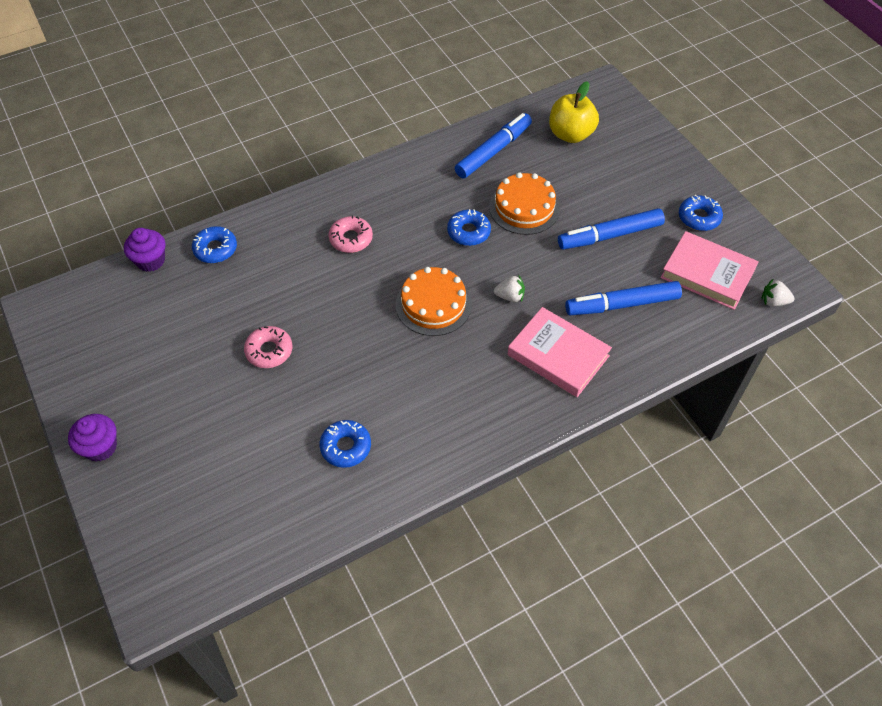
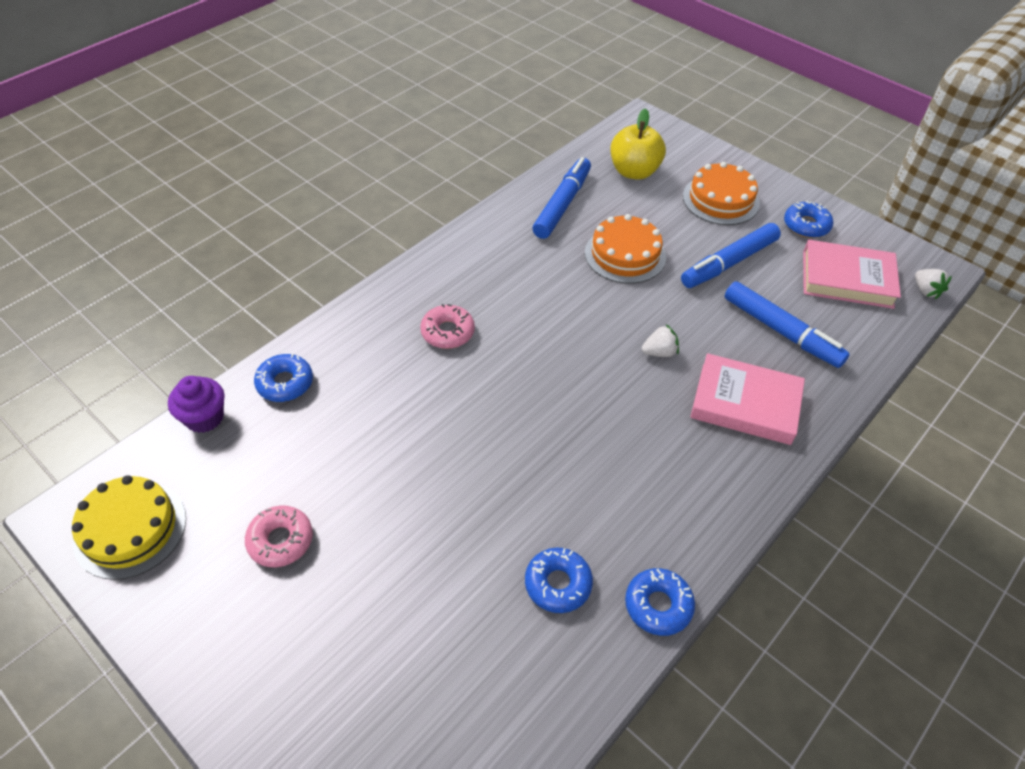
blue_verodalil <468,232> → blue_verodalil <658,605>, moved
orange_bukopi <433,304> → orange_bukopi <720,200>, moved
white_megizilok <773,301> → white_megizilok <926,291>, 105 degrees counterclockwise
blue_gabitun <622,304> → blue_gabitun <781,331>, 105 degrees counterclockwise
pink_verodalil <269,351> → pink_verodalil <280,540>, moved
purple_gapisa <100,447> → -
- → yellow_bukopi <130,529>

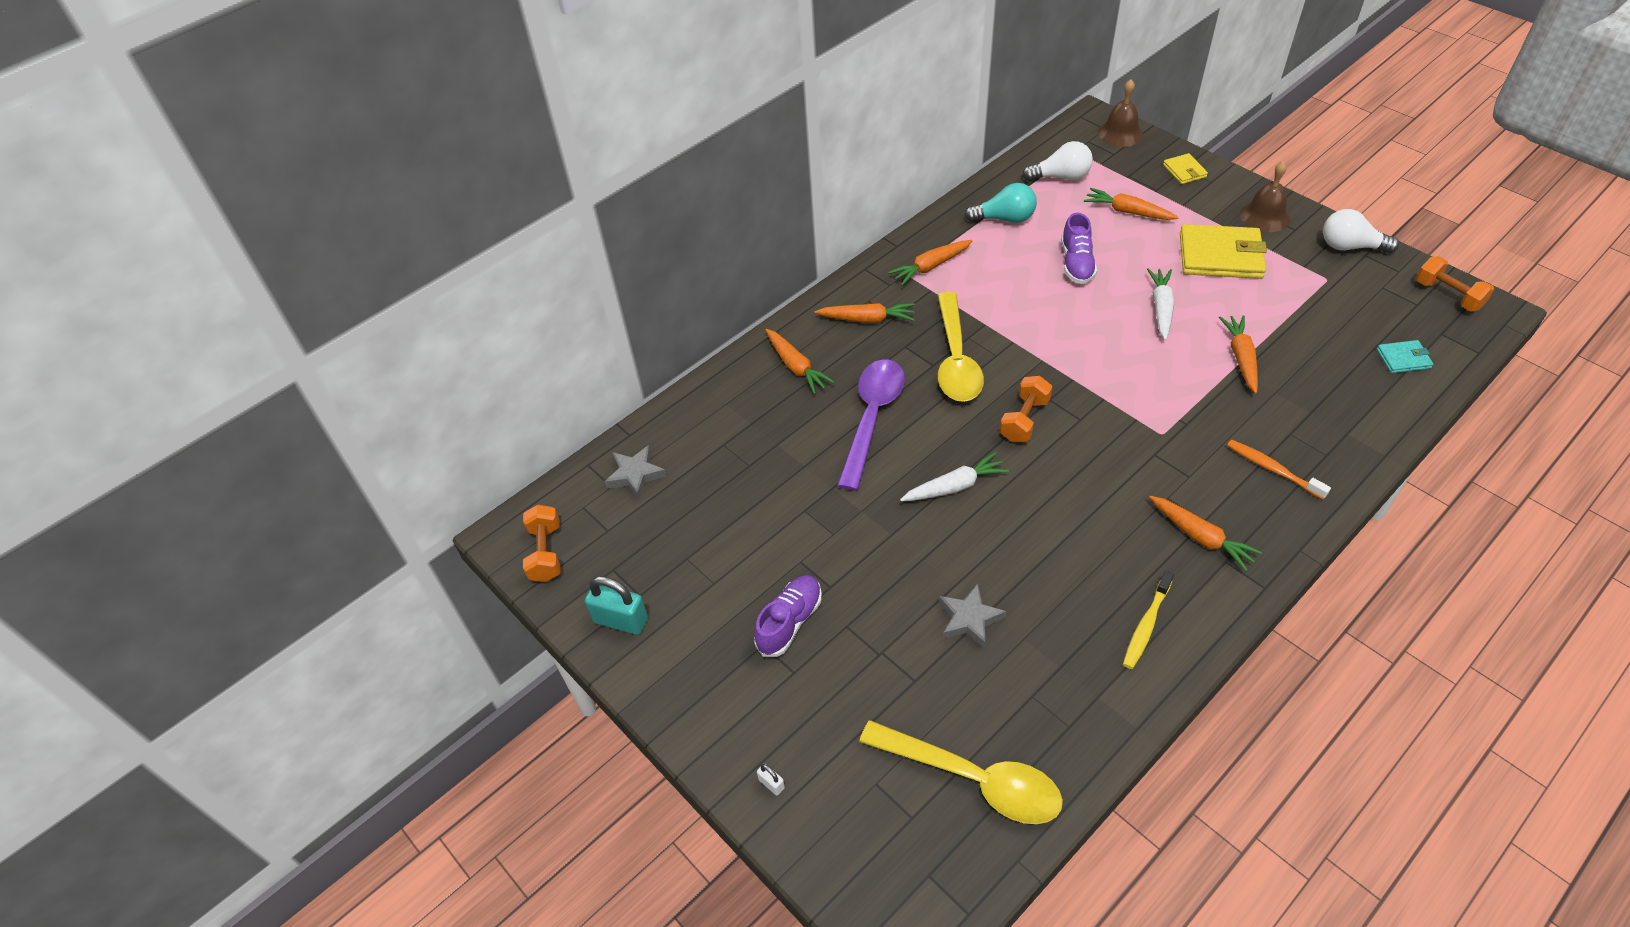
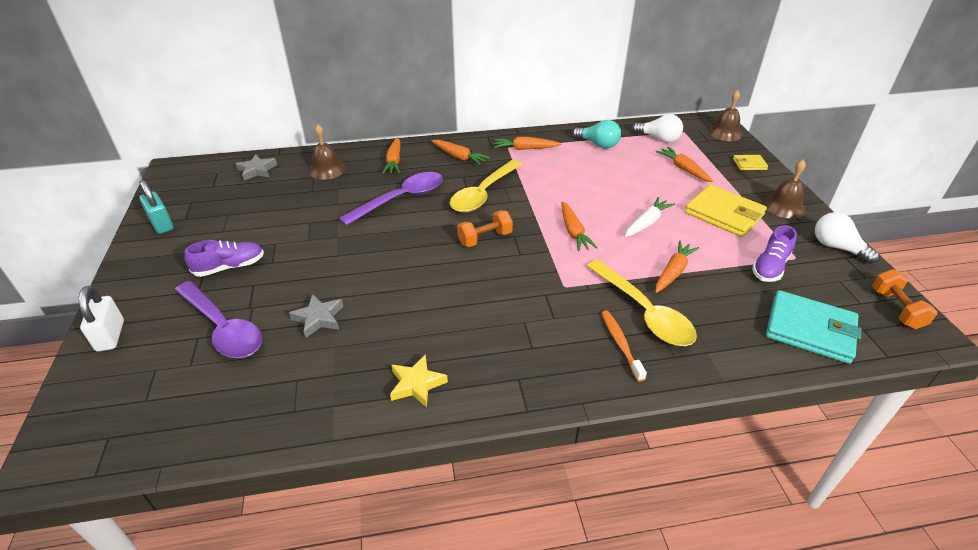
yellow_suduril <1184,171> → yellow_suduril <749,164>, 75 degrees clockwise
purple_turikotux <1076,263> → purple_turikotux <770,267>, moved
turquoise_suduril <1403,359> → turquoise_suduril <810,329>, x2.02
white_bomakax <955,486> → -
orange_bomakax <1200,537> → orange_bomakax <573,232>, moved
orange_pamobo <546,553> → -
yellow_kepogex <1146,625> → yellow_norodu <416,384>
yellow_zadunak <972,779> → yellow_zadunak <643,312>, moved
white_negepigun <771,784> → white_negepigun <110,336>, x2.19
- → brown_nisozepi <327,169>
- → purple_zadunak <222,328>

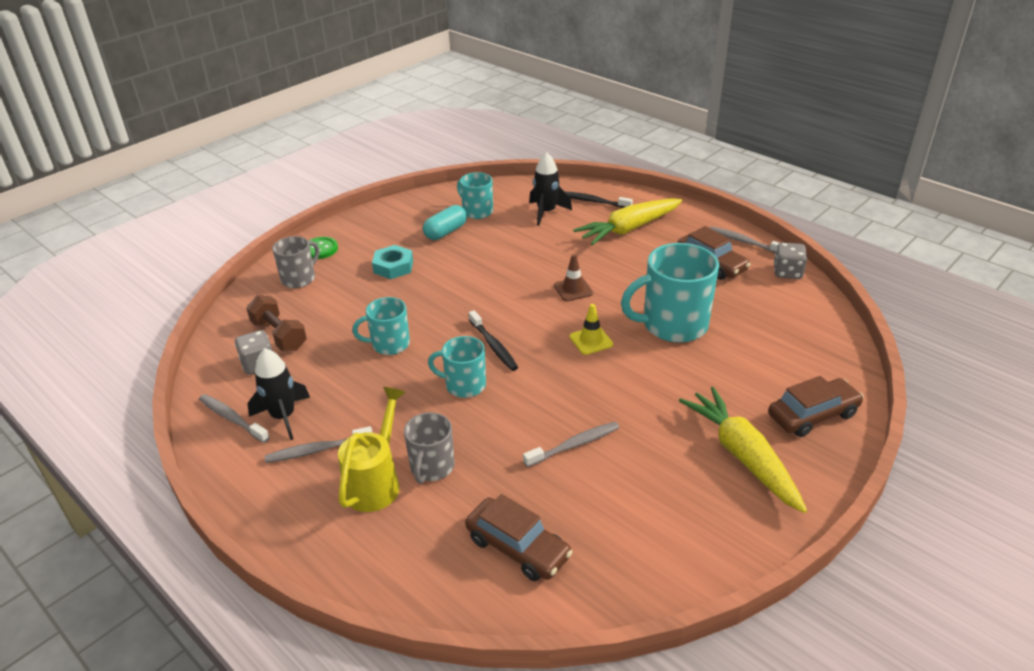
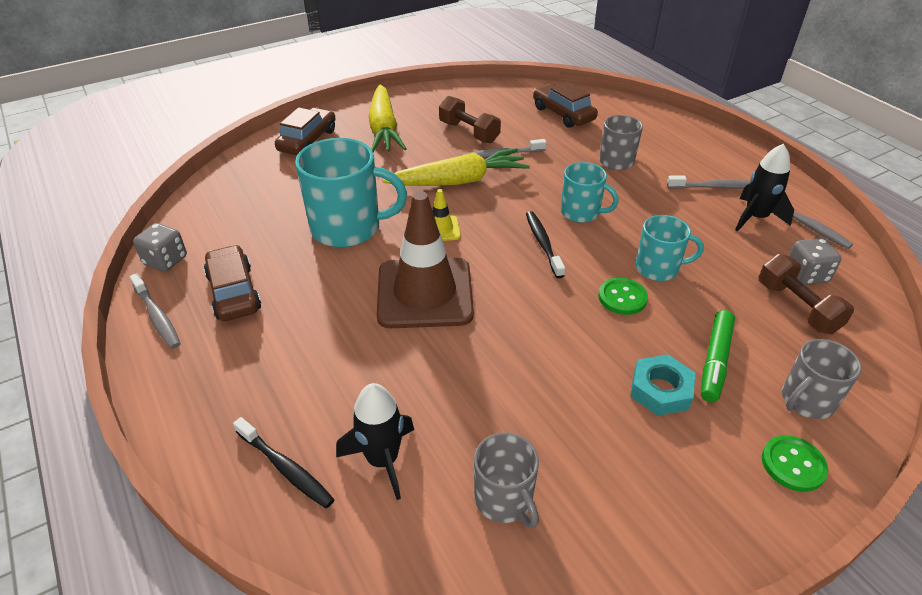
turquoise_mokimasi <477,211> → grey_mokimasi <504,499>
yellow_bomakax <629,229> → yellow_bomakax <459,181>, moved
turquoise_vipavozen <446,232> → -
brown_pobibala <573,289> → brown_pobibala <425,293>, x2.28
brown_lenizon <813,415> → brown_lenizon <308,140>, 120 degrees clockwise
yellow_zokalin <376,482> → -
- → brown_pamobo <469,132>
- → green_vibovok <622,297>
- → green_gabitun <715,361>

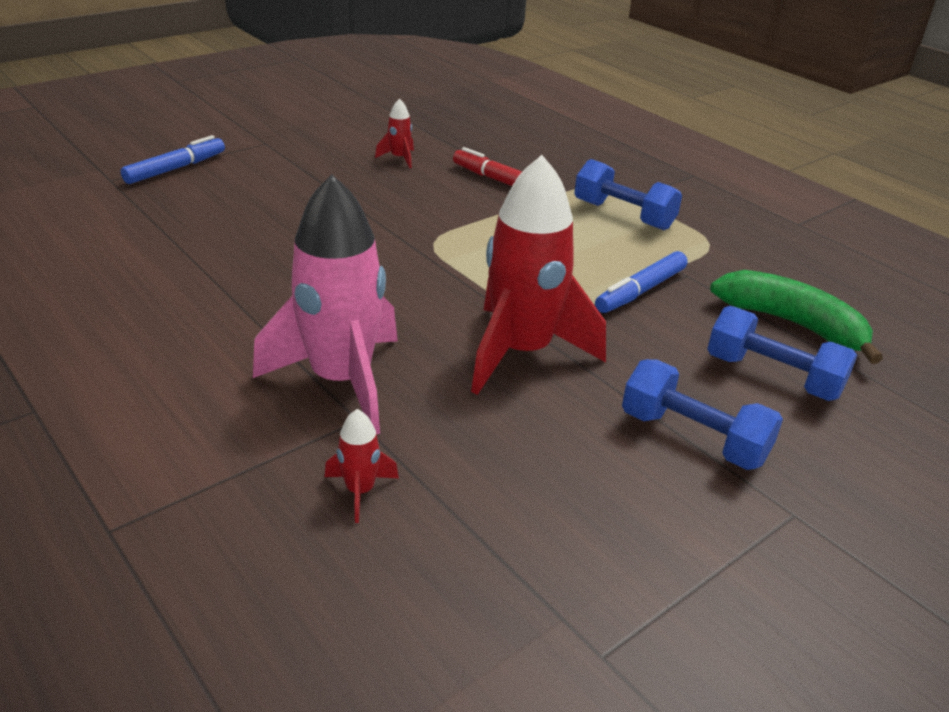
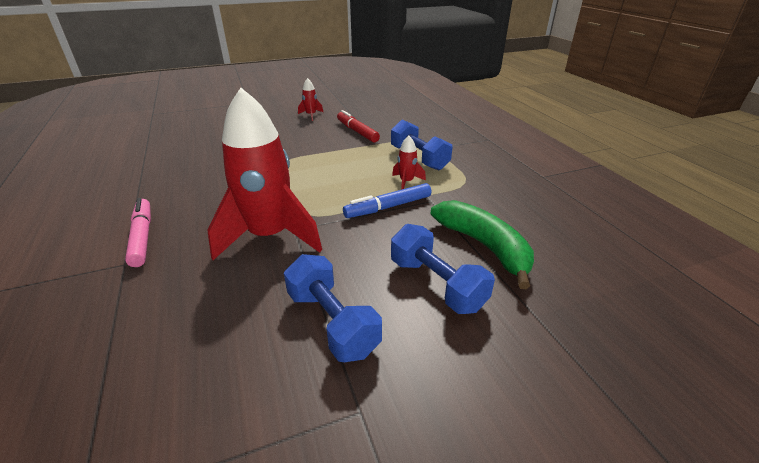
blue_gabitun <175,169> → -
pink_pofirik <341,381> → pink_gabitun <142,237>
red_pofirik <360,491> → red_pofirik <406,182>, moved

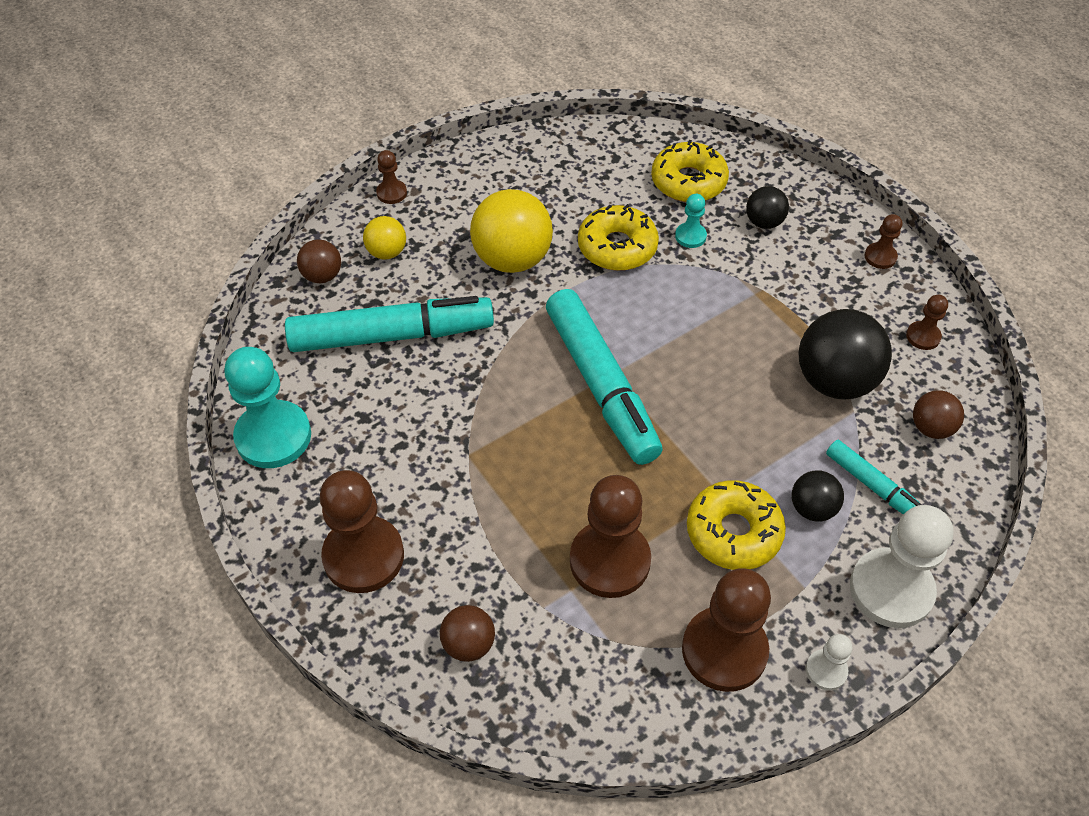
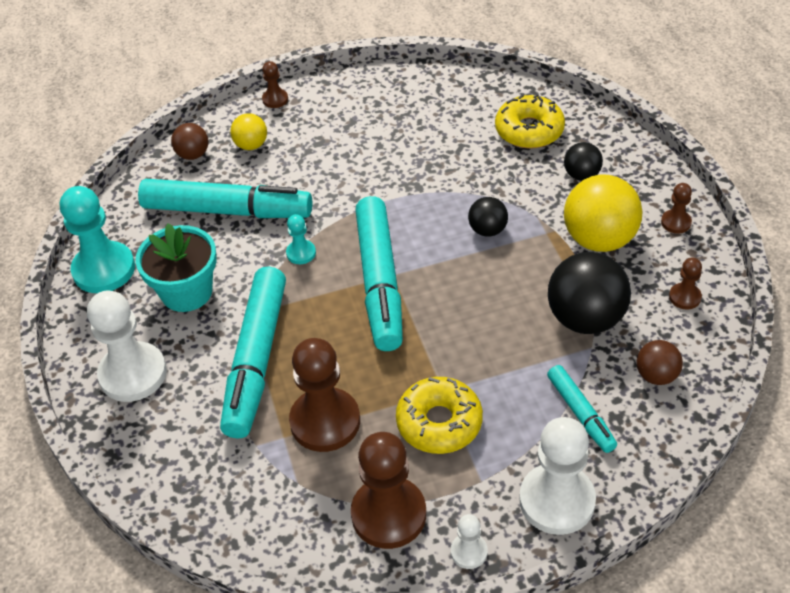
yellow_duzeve <512,259> → yellow_duzeve <599,239>, moved
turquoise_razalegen <690,236> → turquoise_razalegen <301,253>, moved
yellow_verodalil <617,247> → -
brown_razalegen <363,556> → white_razalegen <133,374>
black_duzeve <812,508> → black_duzeve <487,230>, moved
brown_duzeve <468,644> → -
- → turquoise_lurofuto <187,292>
- → turquoise_gabitun <256,359>

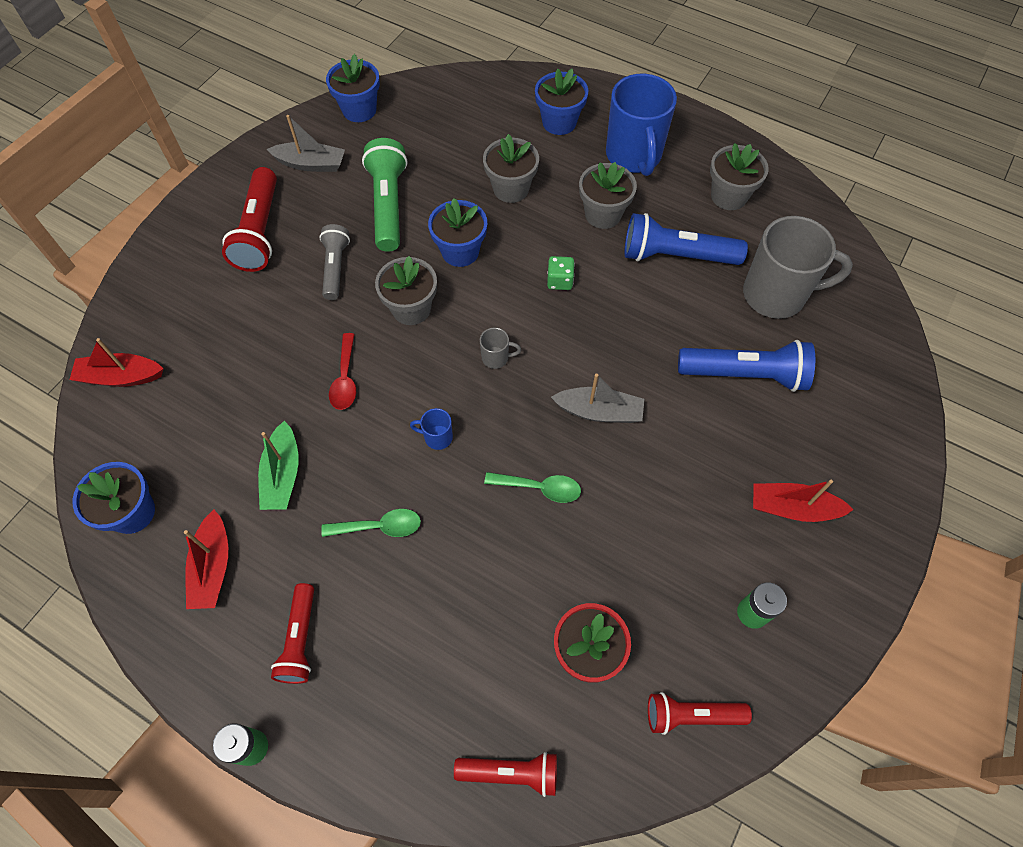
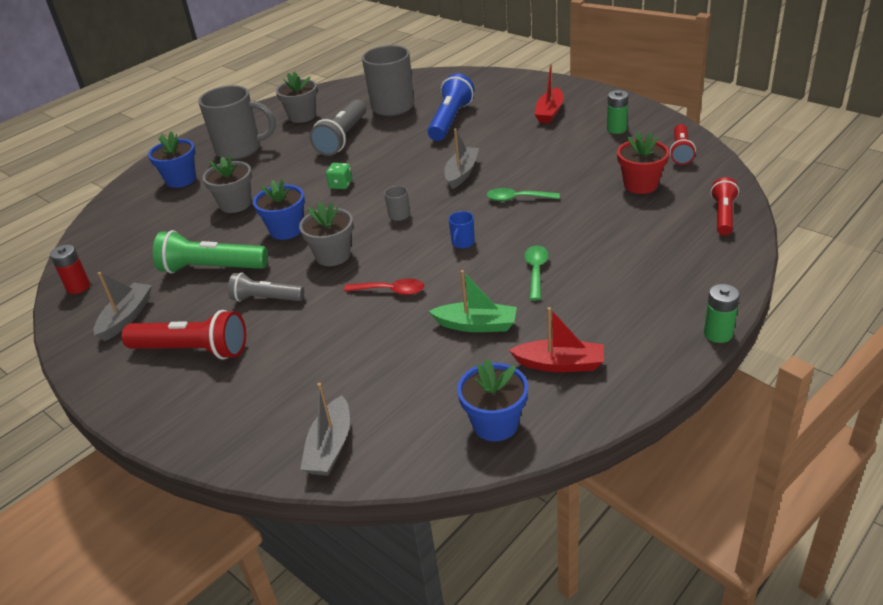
blue_lurofuto <359,110> → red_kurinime <78,287>
blue_mokimasi <634,156> → grey_mokimasi <240,149>
grey_lurofuto <603,214> → -
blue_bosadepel <676,256> → grey_bosadepel <343,138>
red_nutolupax <121,377> → grey_nutolupax <330,447>
green_zadunak <540,488> → green_zadunak <517,199>, 105 degrees counterclockwise
red_bosadepel <300,639> → -

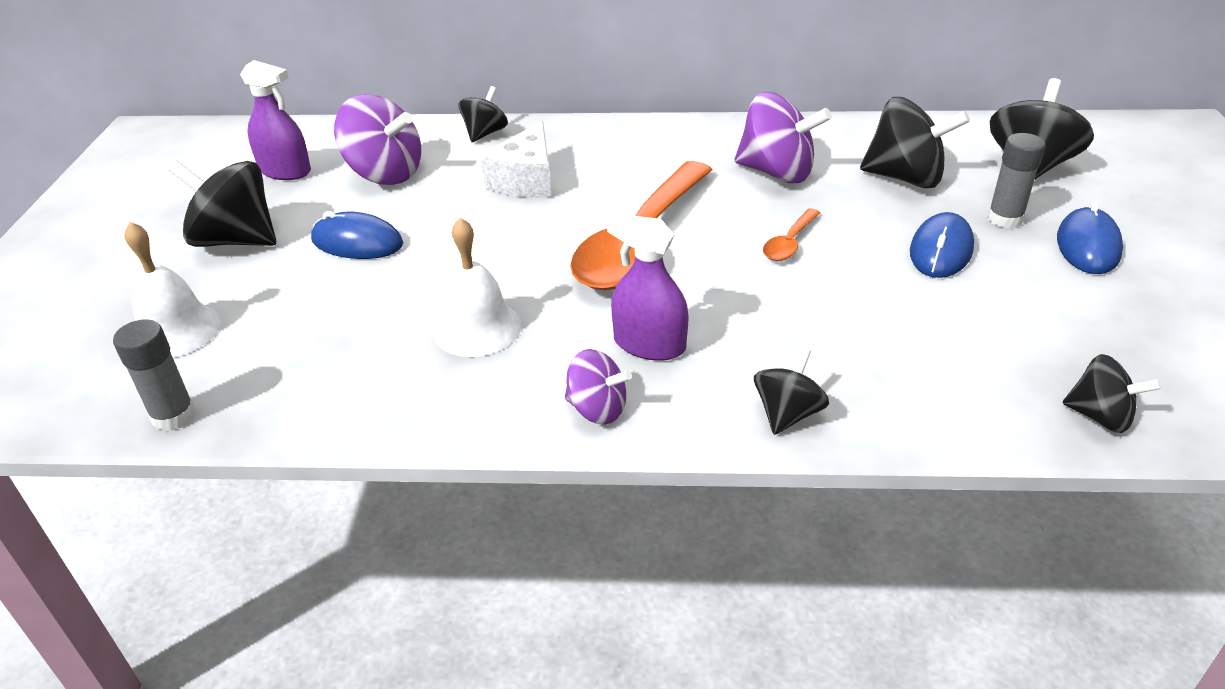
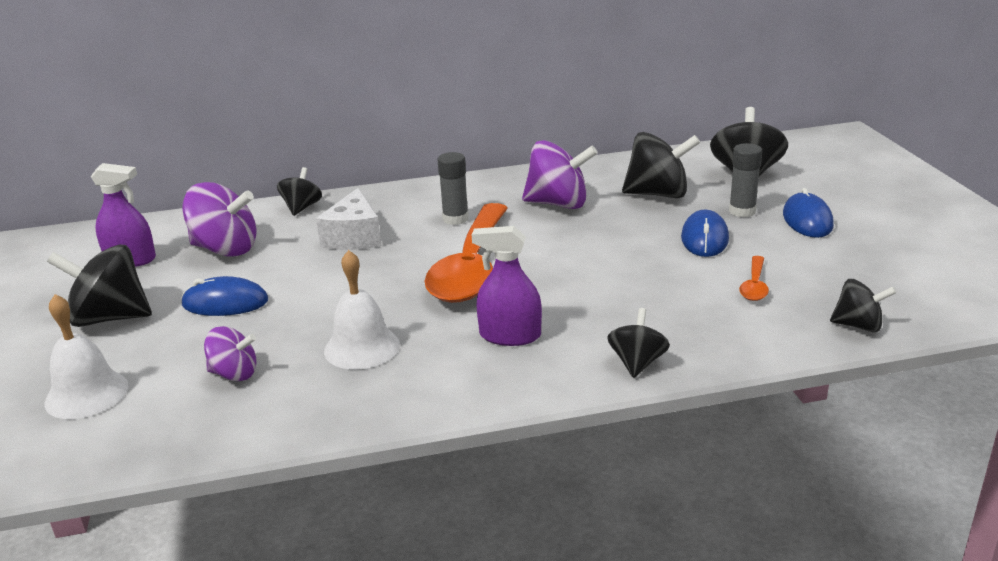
orange_zadunak <789,243> → orange_zadunak <754,285>, moved
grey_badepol <174,416> → grey_badepol <455,219>, moved
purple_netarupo <597,409> → purple_netarupo <234,374>, moved

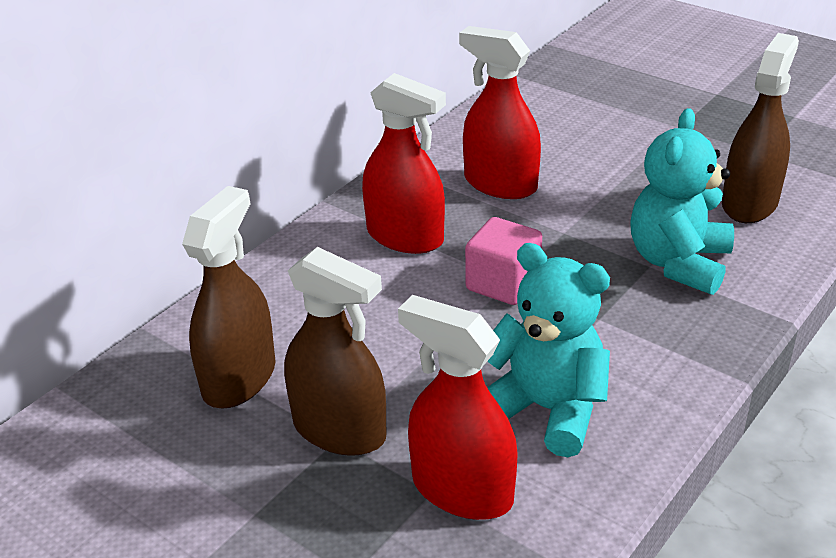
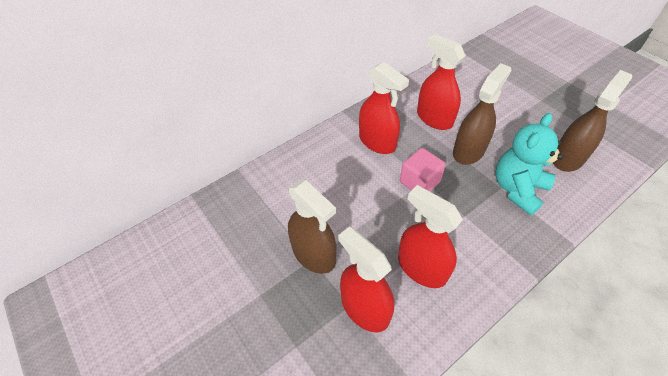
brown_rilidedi <239,378> → brown_rilidedi <468,151>, moved
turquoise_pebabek <546,409> → red_rilidedi <421,268>

